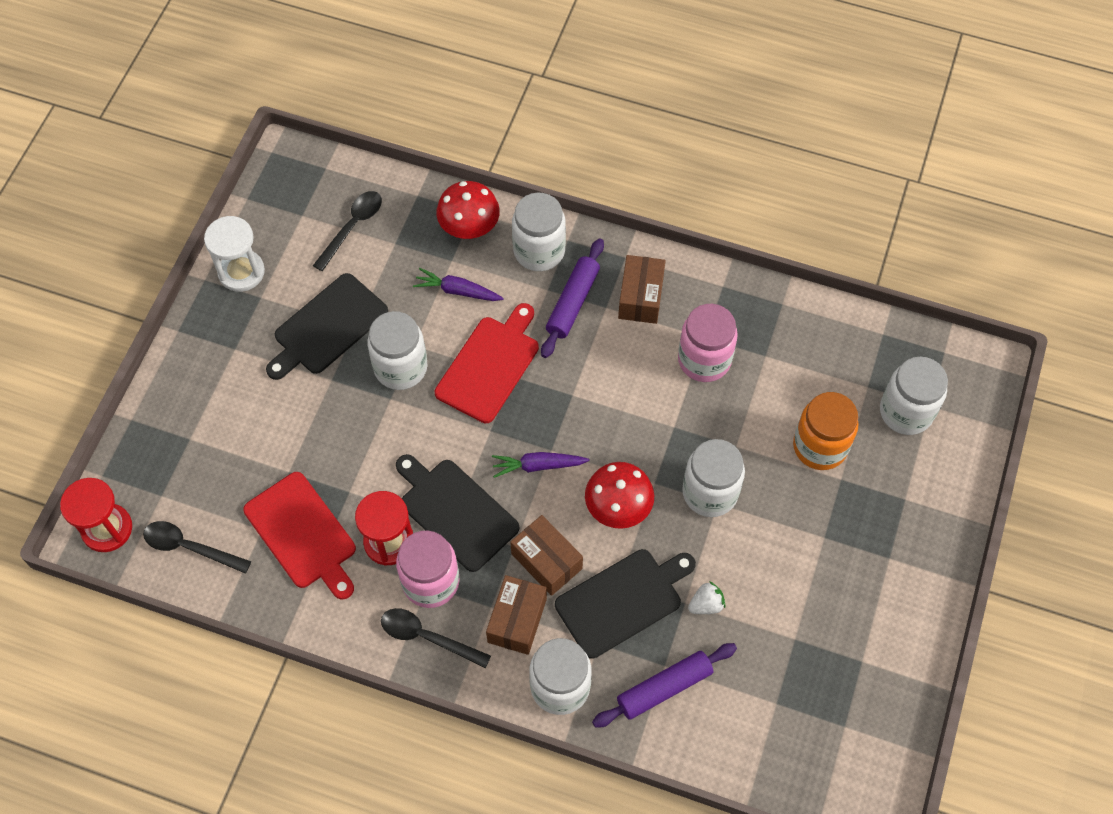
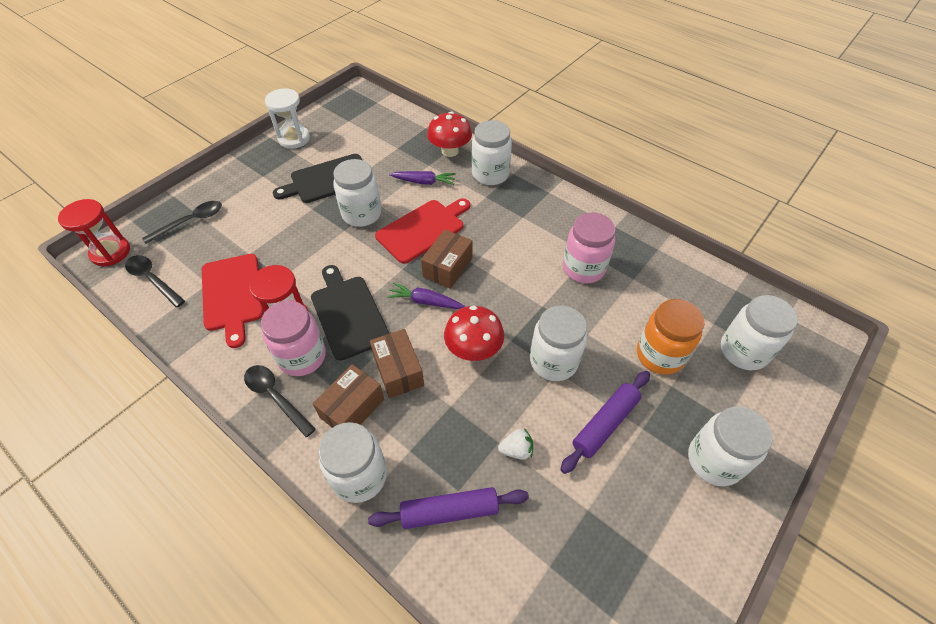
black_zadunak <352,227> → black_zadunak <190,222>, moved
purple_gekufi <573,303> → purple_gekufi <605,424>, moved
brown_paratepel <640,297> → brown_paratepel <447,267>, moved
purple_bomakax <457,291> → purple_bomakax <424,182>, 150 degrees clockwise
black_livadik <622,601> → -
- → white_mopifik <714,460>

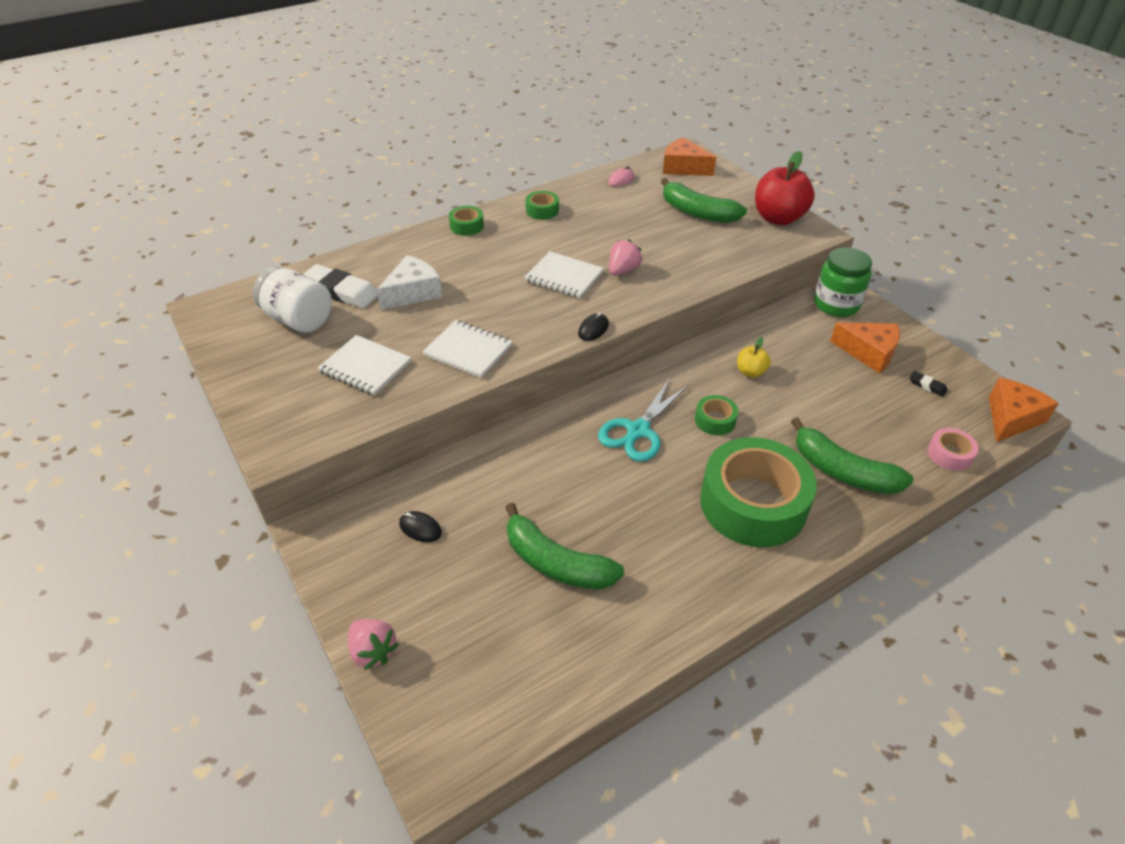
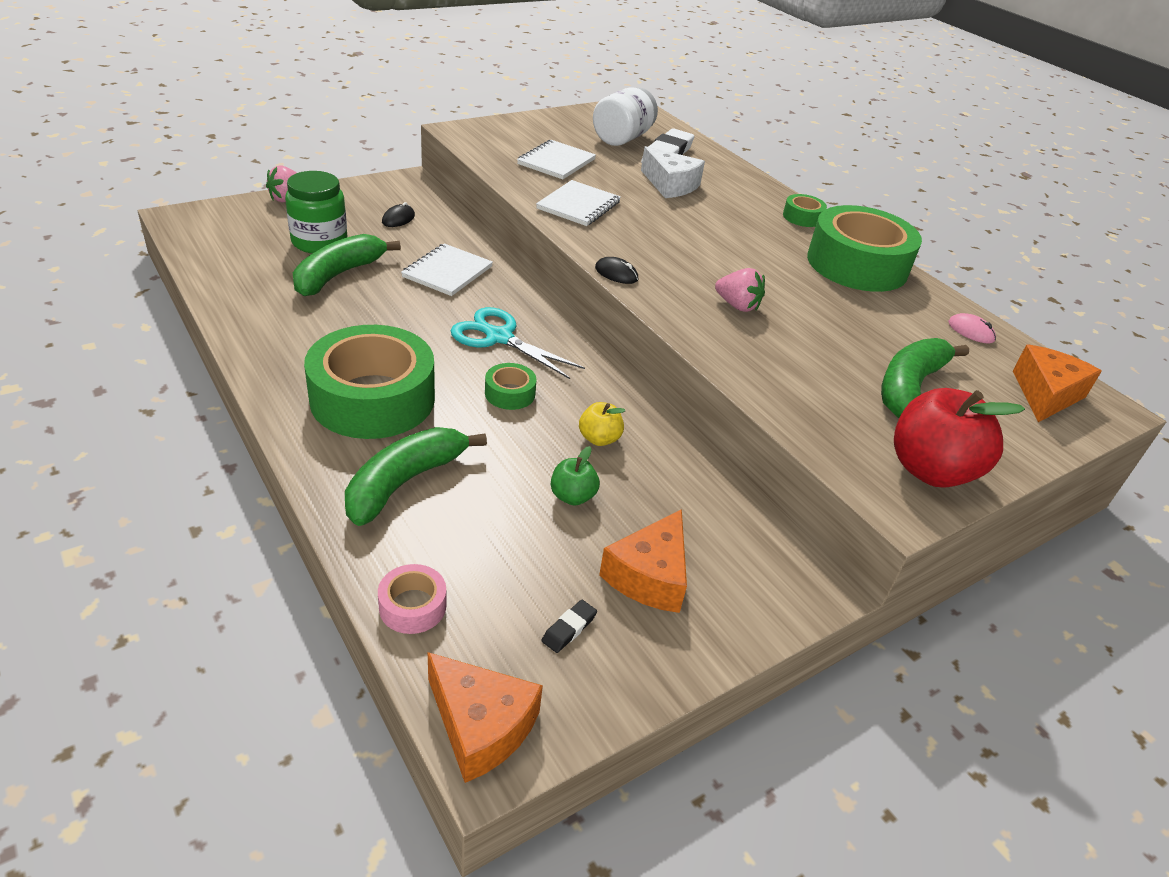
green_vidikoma <542,210> → green_vidikoma <857,264>, x2.34
green_mopifik <836,304> → green_mopifik <319,242>, moved
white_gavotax <564,277> → white_gavotax <447,272>, moved
- → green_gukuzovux <572,496>

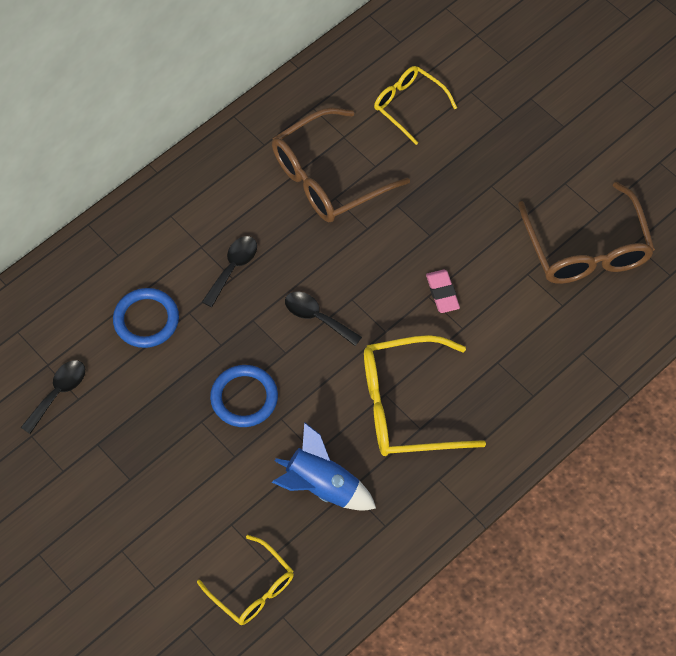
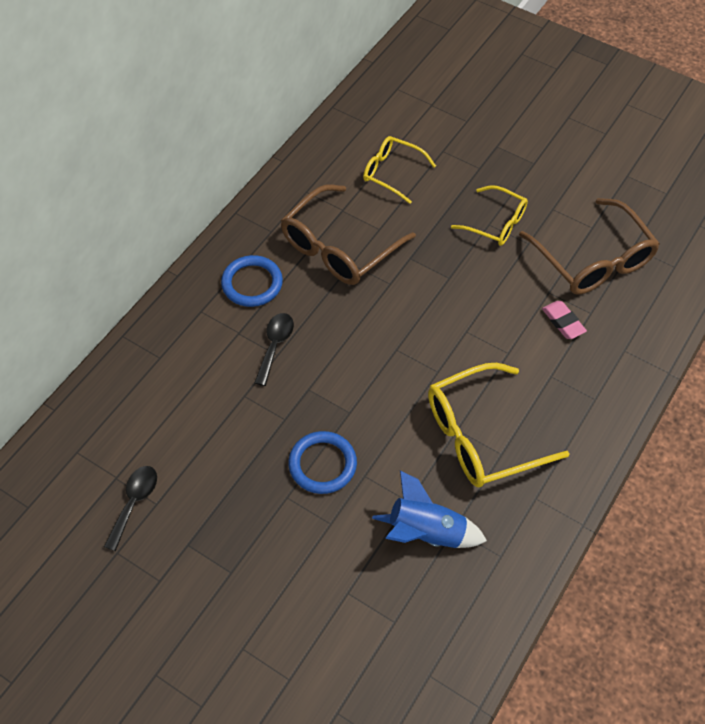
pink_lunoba <442,293> → pink_lunoba <563,322>, moved
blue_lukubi <146,320> → blue_lukubi <252,283>, moved
black_zadunak <317,317> → -
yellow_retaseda <252,588> → yellow_retaseda <496,223>, moved

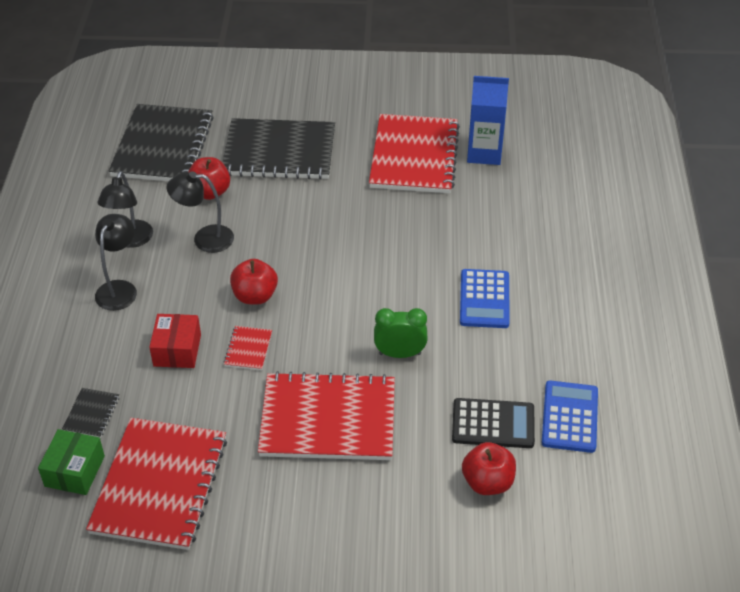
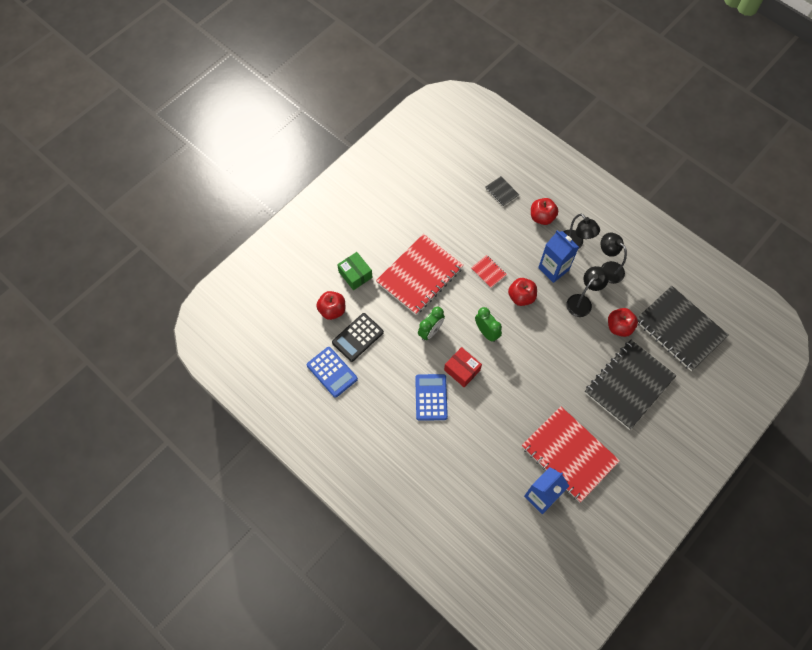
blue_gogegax <484,299> → blue_gogegax <431,397>, 45 degrees clockwise
red_paratepel <177,350> → red_paratepel <462,370>, moved
red_gavotax <160,485> → -
green_paratepel <74,471> → green_paratepel <355,274>, moved
- → red_gukuzovux <542,217>
- → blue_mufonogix <553,269>
- → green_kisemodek <486,332>

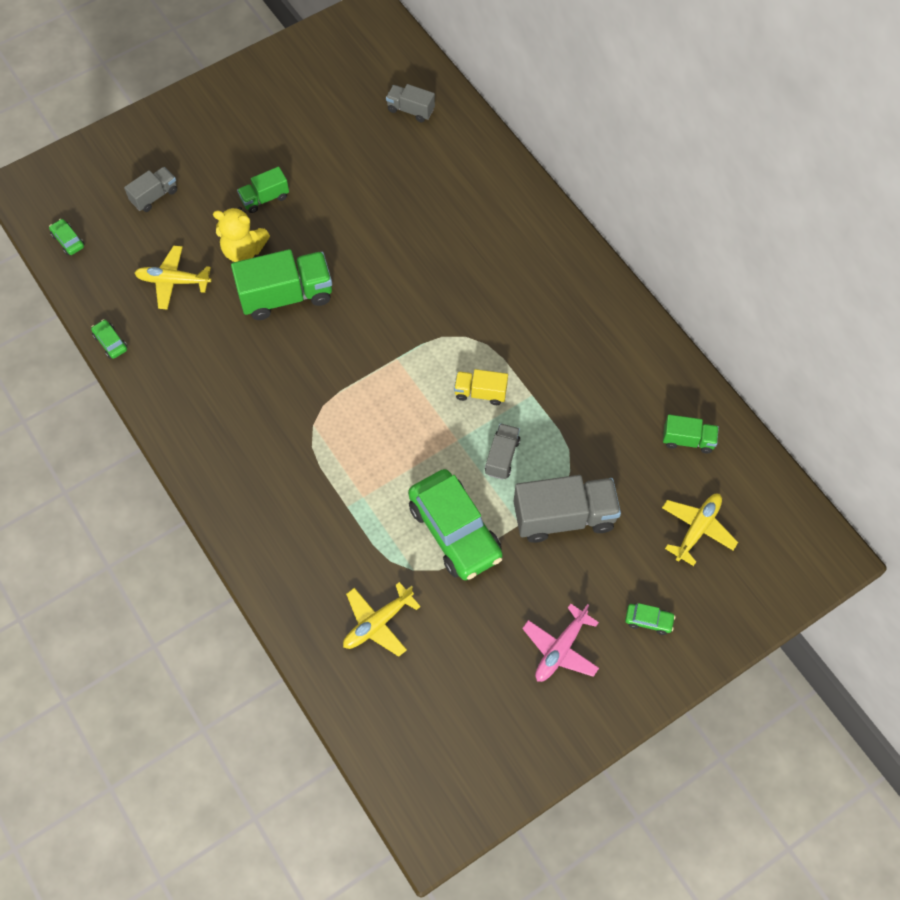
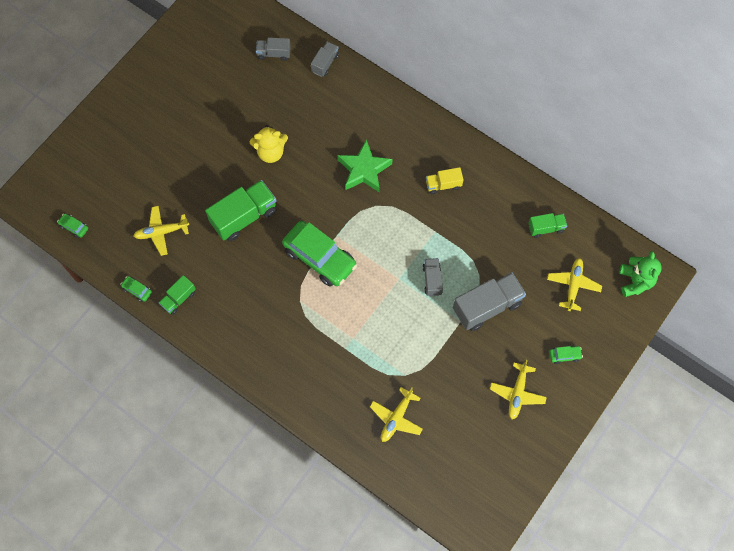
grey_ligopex <154,196> → grey_ligopex <325,63>, moved
green_ligopex <265,198> → green_ligopex <178,298>, moved
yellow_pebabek <243,250> → yellow_pebabek <270,152>, moved
yellow_ligopex <480,393> → yellow_ligopex <443,185>, moved
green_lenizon <454,531> → green_lenizon <319,258>, moved
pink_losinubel <560,649> → yellow_losinubel <517,393>
- → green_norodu <364,170>
- → green_pebabek <635,281>

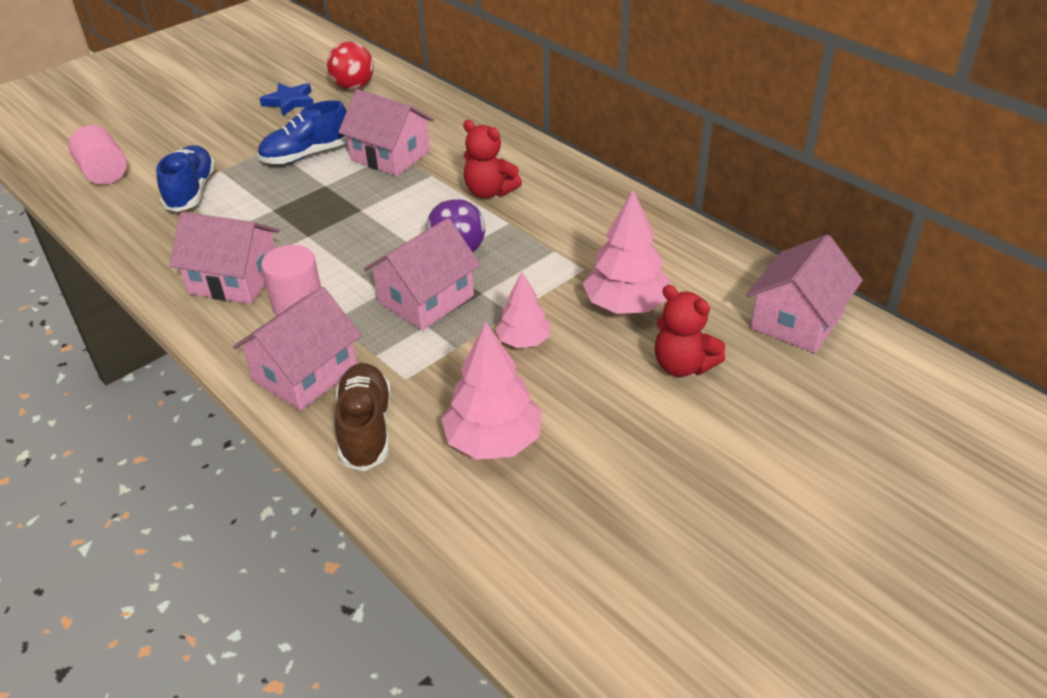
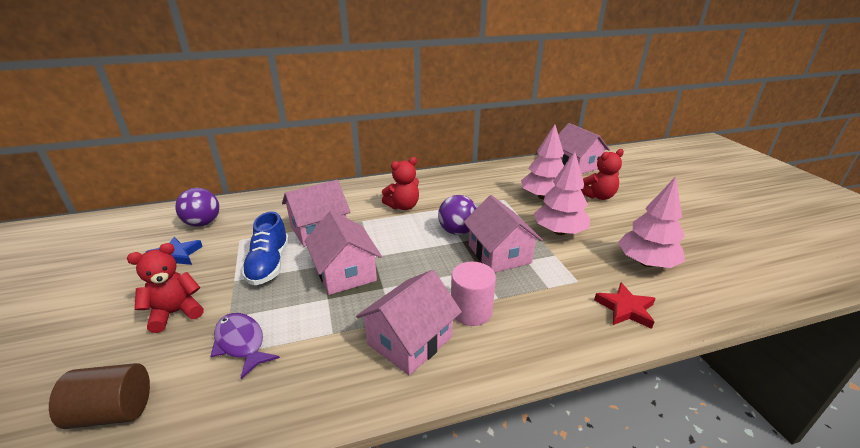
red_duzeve <353,87> → purple_duzeve <203,223>
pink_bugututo <104,173> → brown_bugututo <113,411>
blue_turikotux <191,191> → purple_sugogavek <241,343>
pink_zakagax <524,341> → pink_zakagax <559,231>, x1.61
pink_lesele <305,374> → pink_lesele <345,272>, moved
brown_turikotux <366,428> → red_norodu <625,309>
- → red_pebabek <175,313>

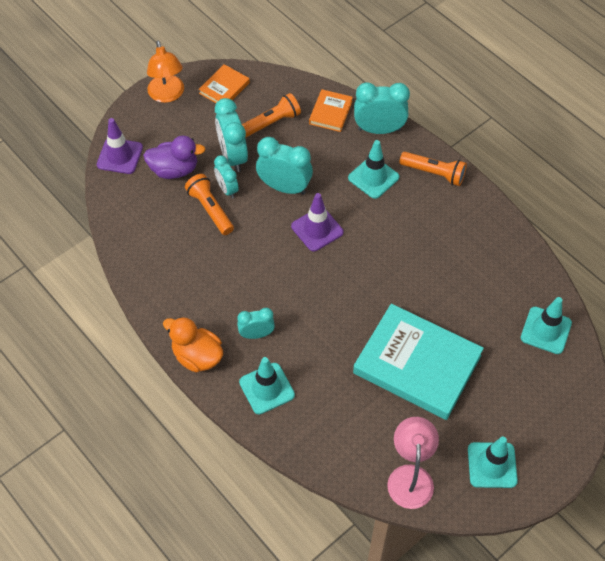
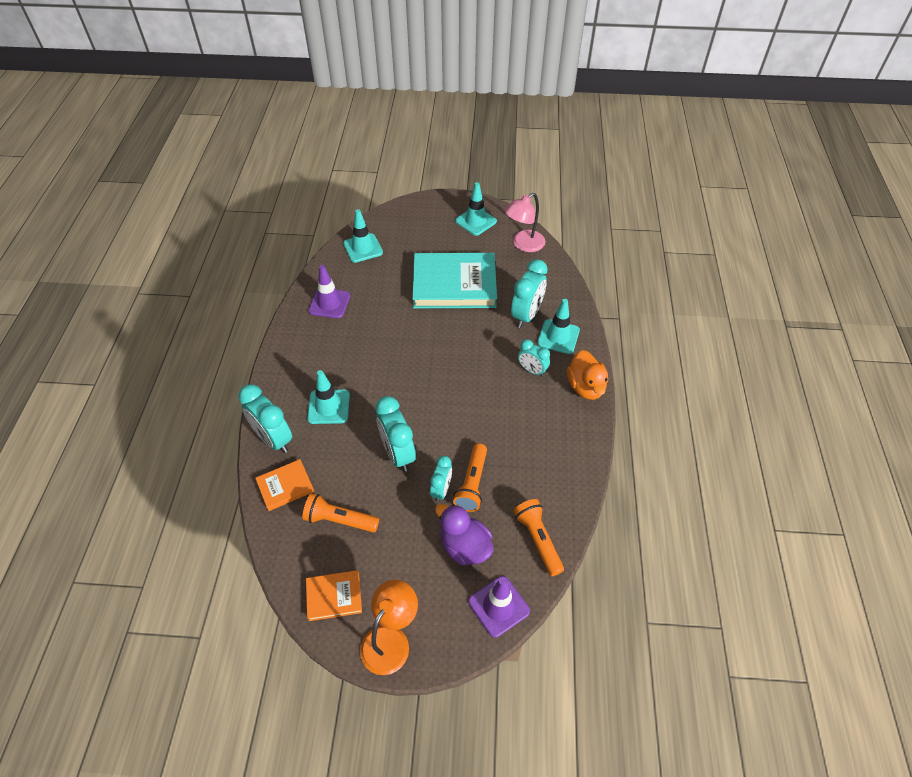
turquoise_kisemodek <233,157> → turquoise_kisemodek <526,315>, moved
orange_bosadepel <434,173> → orange_bosadepel <538,540>, moved
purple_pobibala <317,229> → purple_pobibala <329,303>, moved
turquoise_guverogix <417,364> → turquoise_guverogix <454,284>, 75 degrees counterclockwise

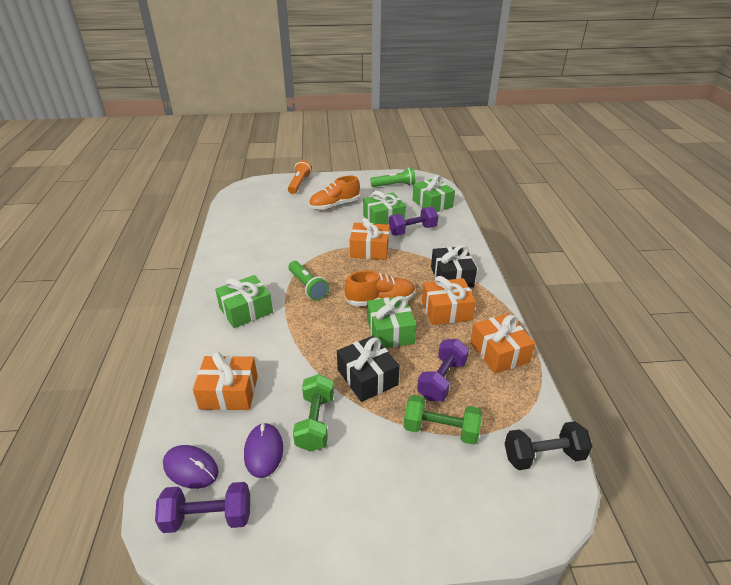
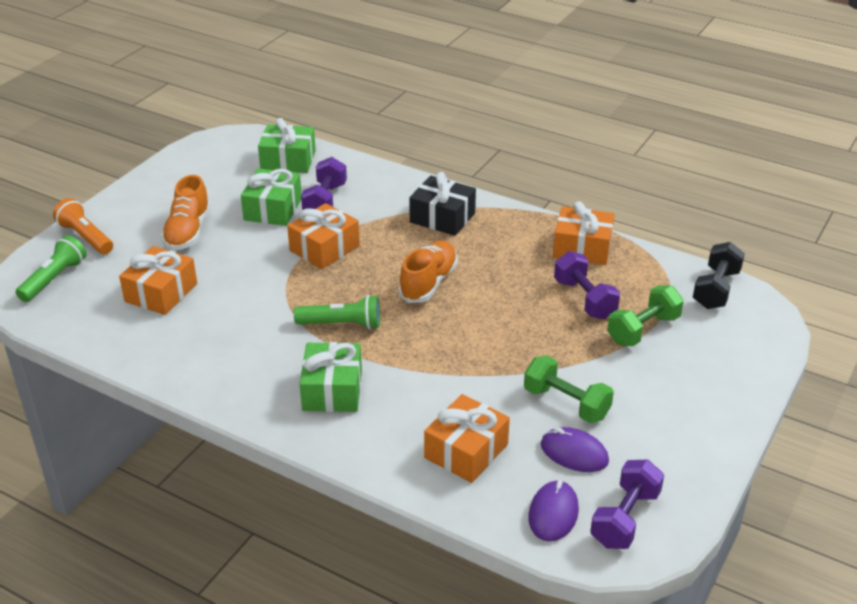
green_bosadepel <394,185> → green_bosadepel <54,279>, moved
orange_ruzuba <446,310> → orange_ruzuba <161,293>, moved
green_ruzuba <390,331> → -
black_ruzuba <367,377> → -
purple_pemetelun <191,468> → purple_pemetelun <553,513>, 45 degrees counterclockwise

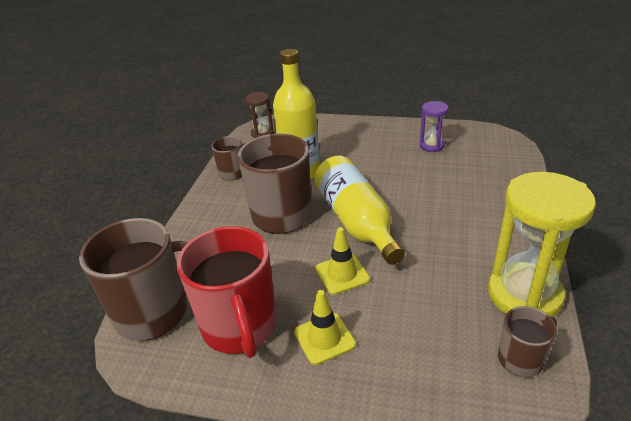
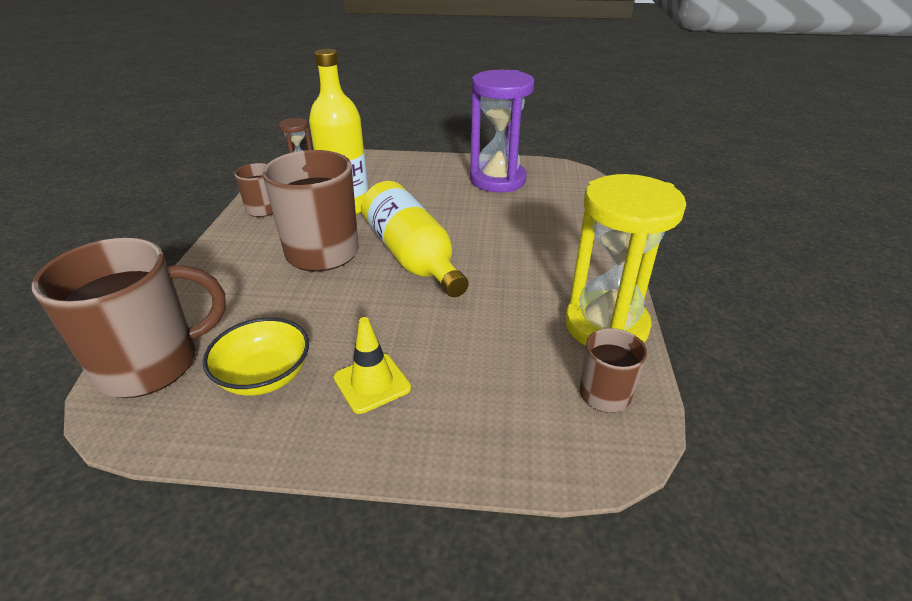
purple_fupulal <432,146> → purple_fupulal <497,180>, x2.01
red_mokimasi <240,327> → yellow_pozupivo <264,376>
yellow_pobibala <342,274> → -

